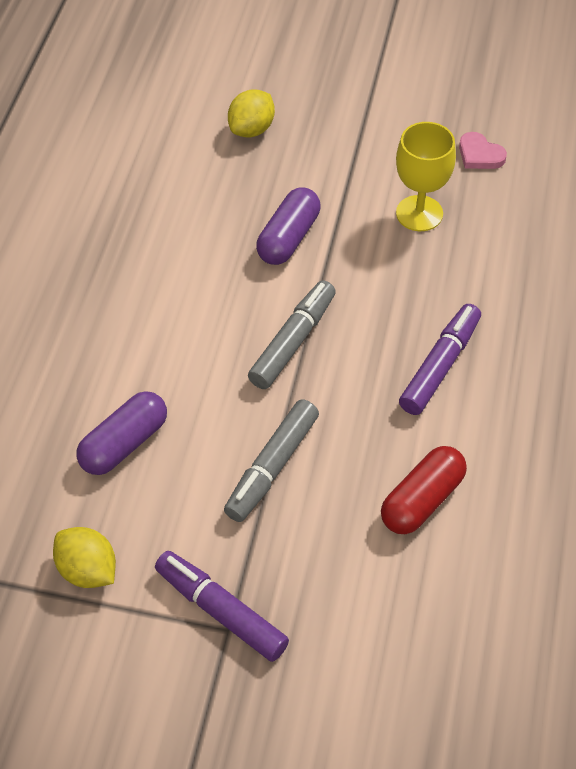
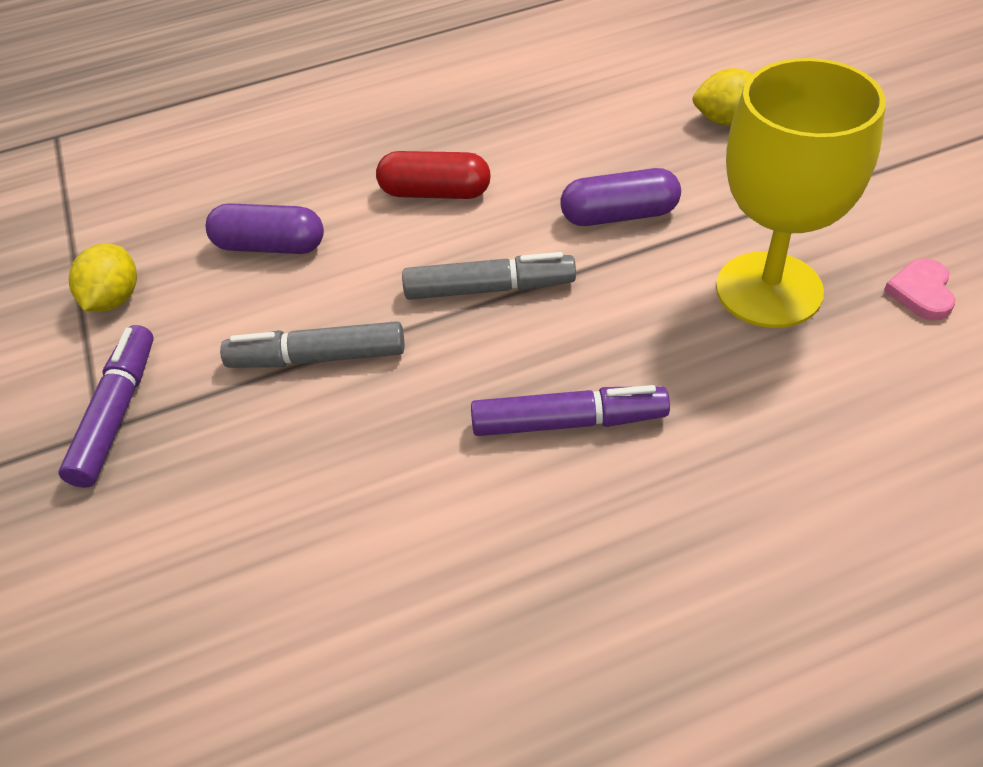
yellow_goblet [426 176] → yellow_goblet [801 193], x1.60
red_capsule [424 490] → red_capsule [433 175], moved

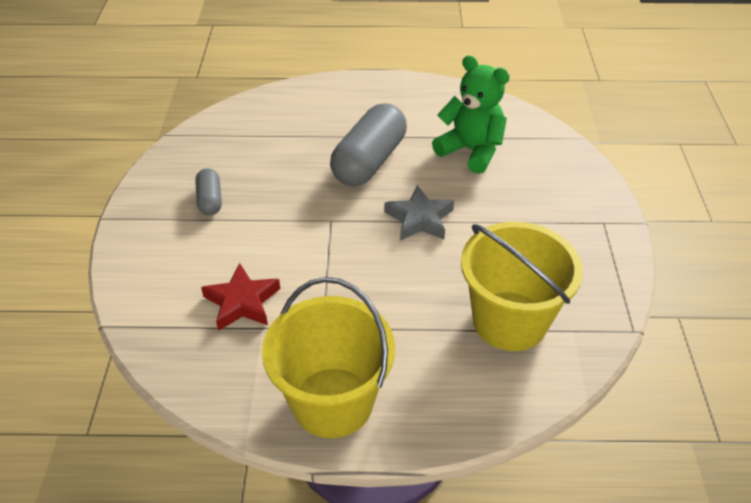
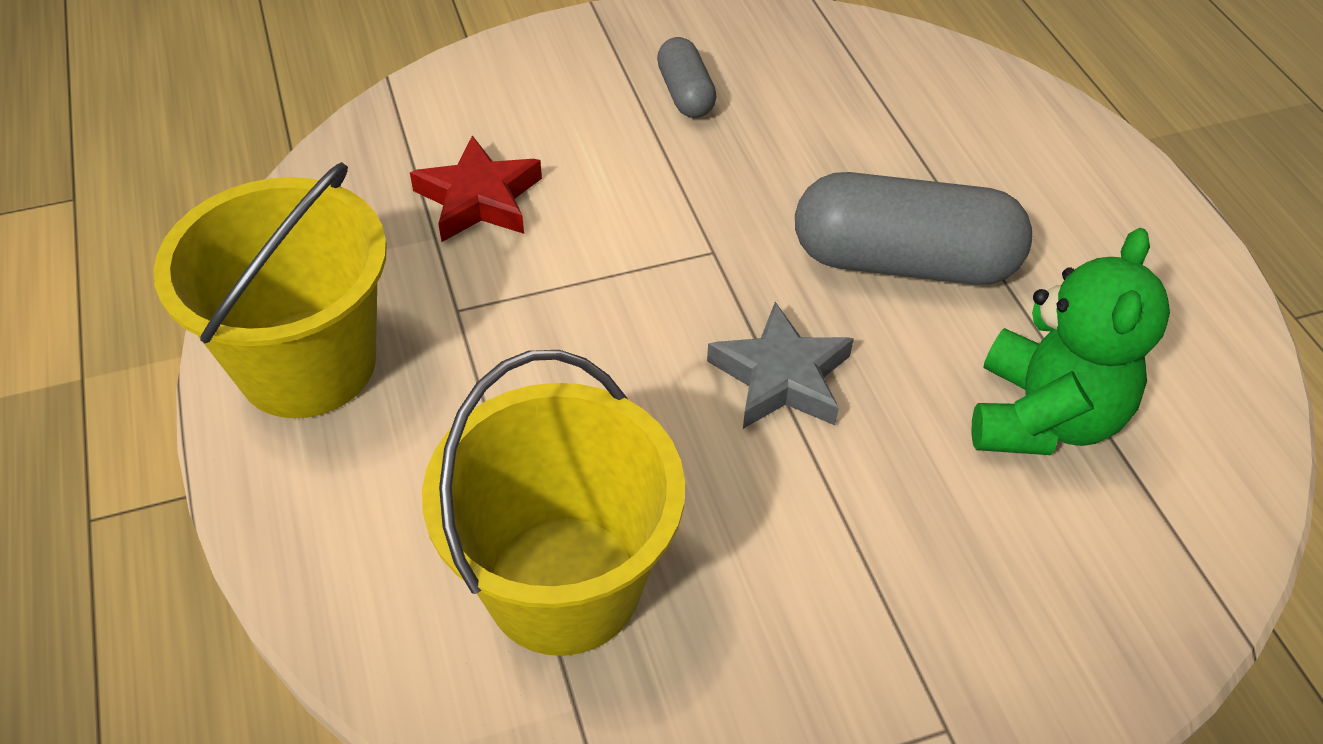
grey_capsule [208 191] → grey_capsule [687 77], 75 degrees counterclockwise

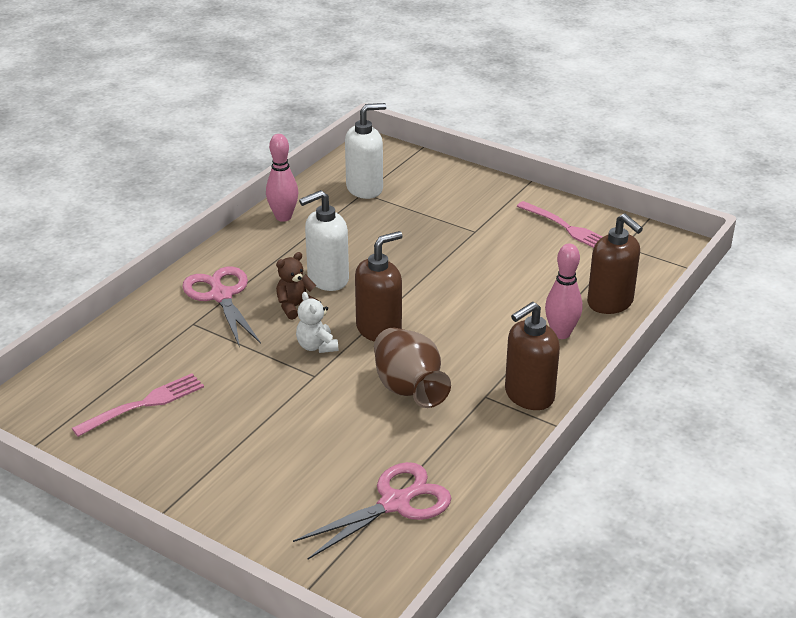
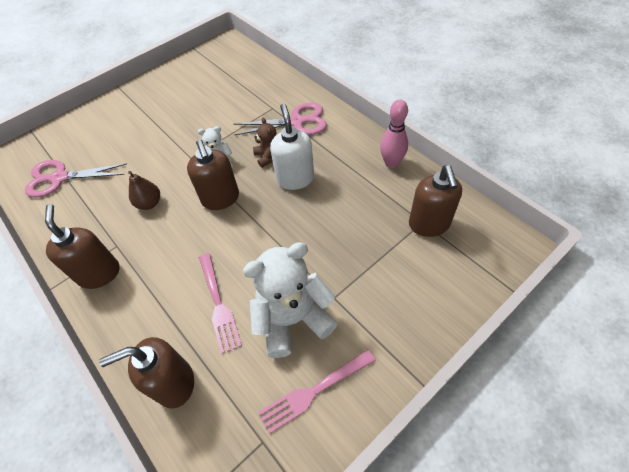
white_soap_dispenser [366 151] → brown_soap_dispenser [435 201]
pink_bowling_pin [564 291] → -
brown_vase [412 368] → brown_pear [144 190]
pink_fork [138 405] → pink_fork [220 303], moved
pink_scissors [372 510] → pink_scissors [76 179], 105 degrees clockwise
- → white_teddy_bear [290 300]

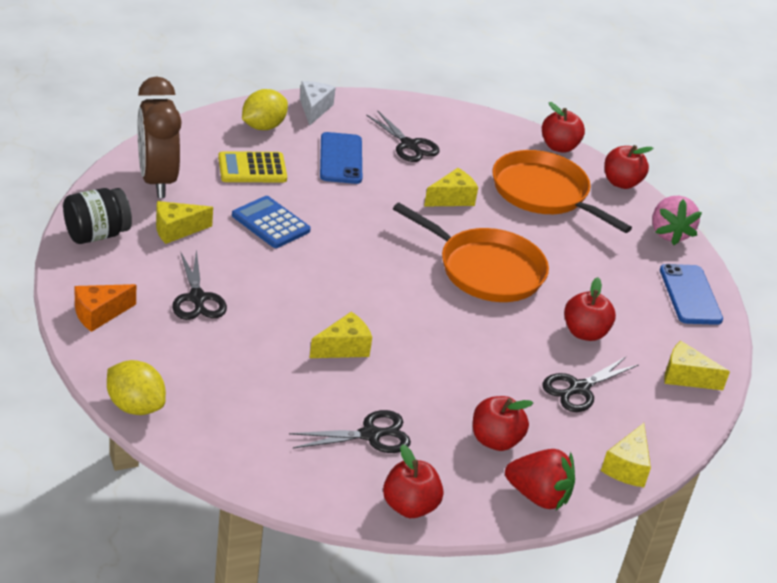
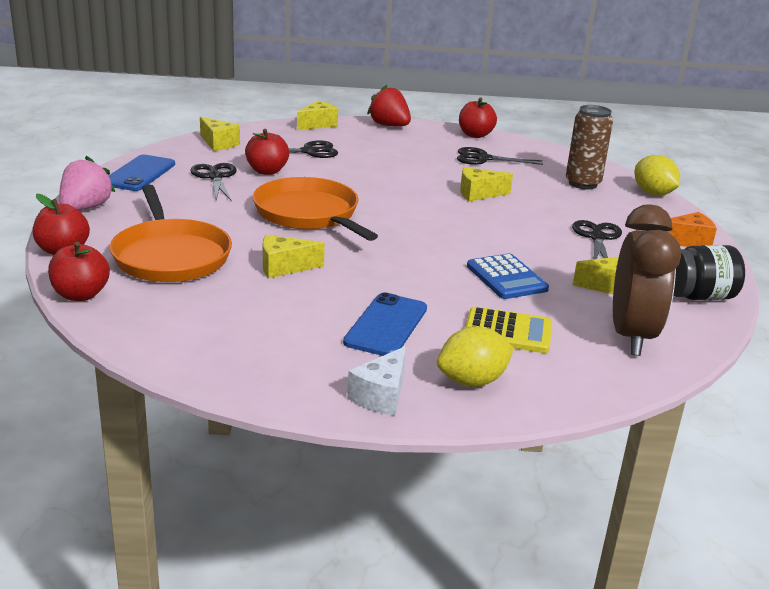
black_scissors [403 136] → black_scissors [214 182], moved
red_apple [503 423] → -
- → brown_can [589 147]

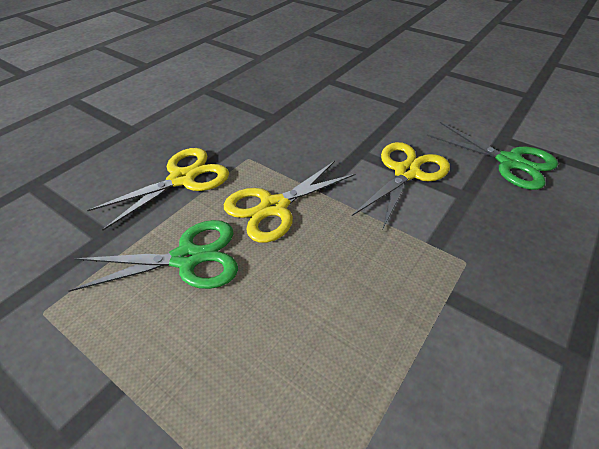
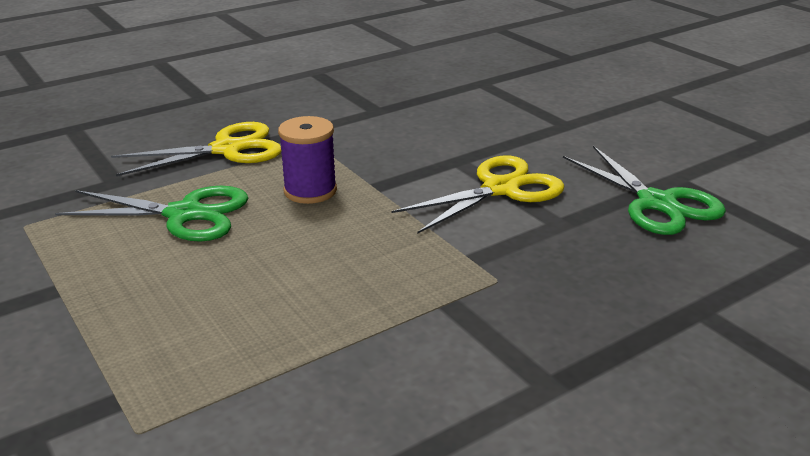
yellow_scissors [290 202] → purple_spool [307 160]

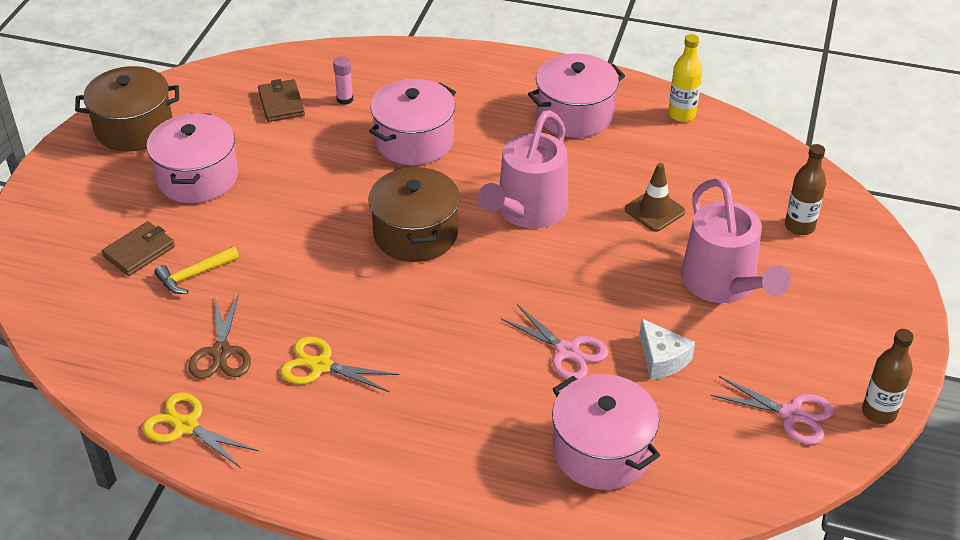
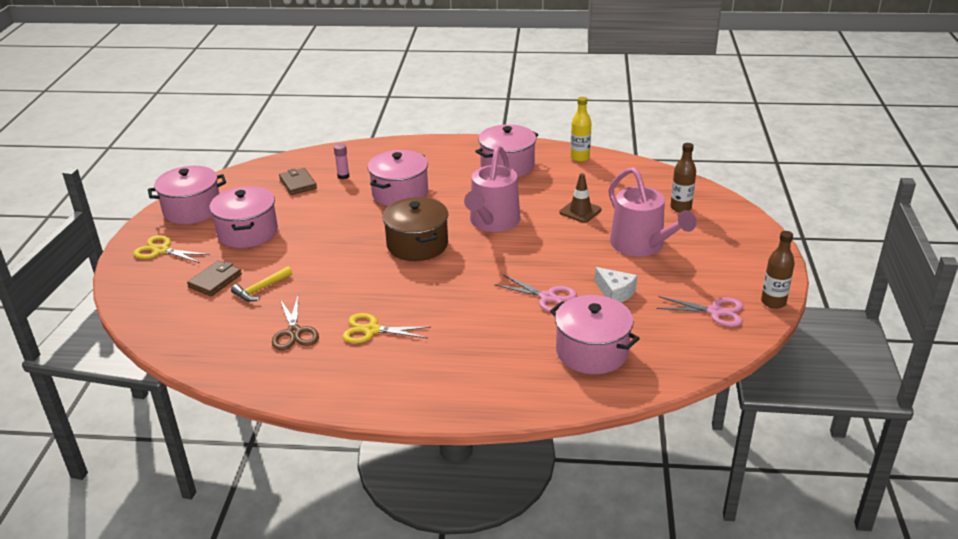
brown_pot [127 109] → pink_pot [187 195]
yellow_scissors [200 430] → yellow_scissors [171 249], moved

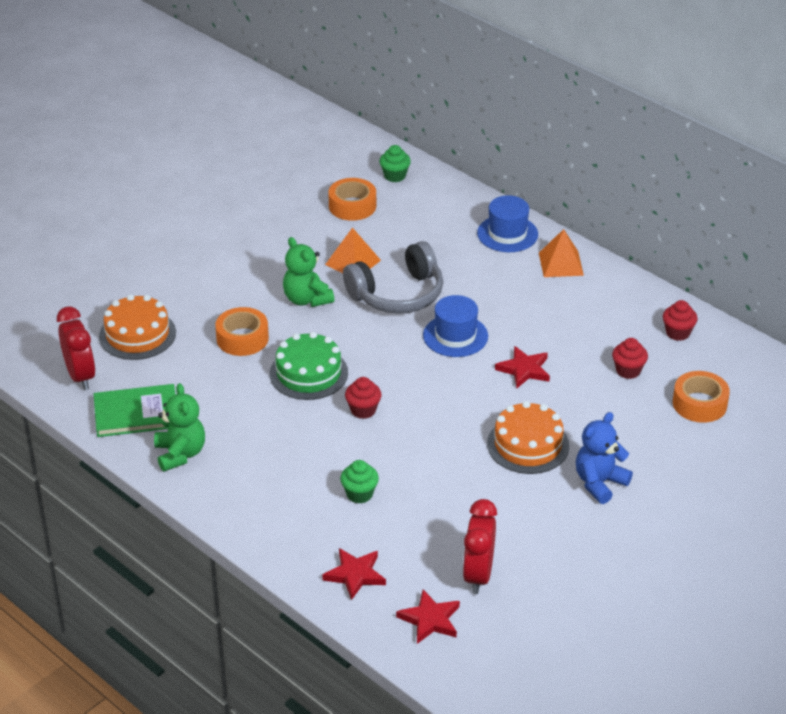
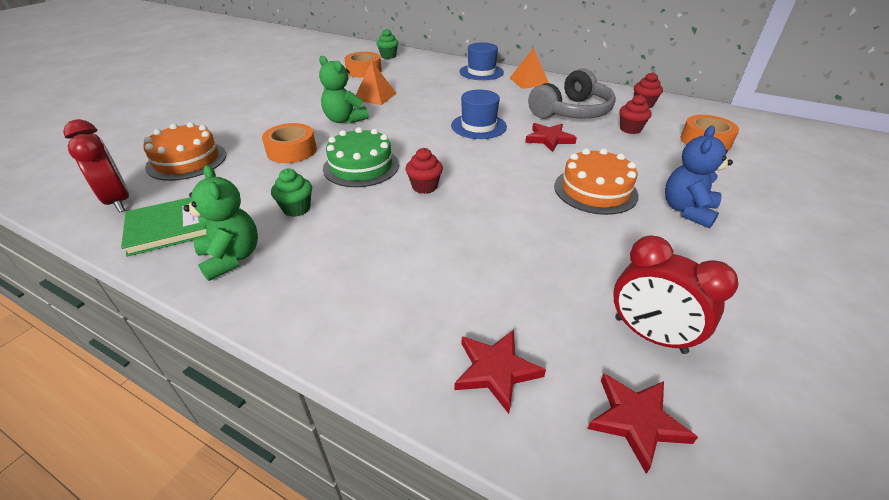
grey_headphones [393 277] → grey_headphones [572 93], moved
green_cupcake [359 482] → green_cupcake [291 193], moved
red_clock [480 546] → red_clock [676 295], 45 degrees counterclockwise

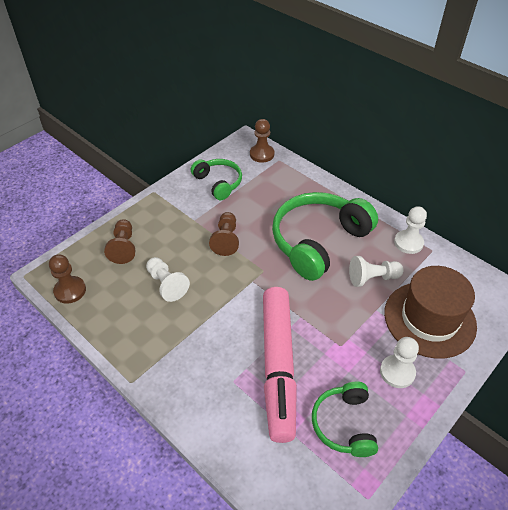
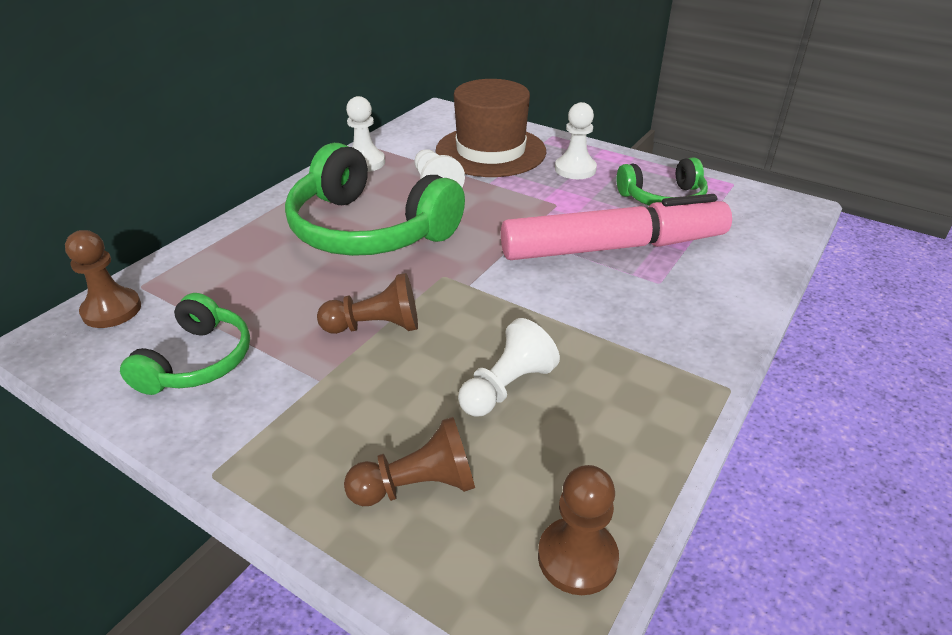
green_headphones [216 179] → green_headphones [185 344], 150 degrees clockwise

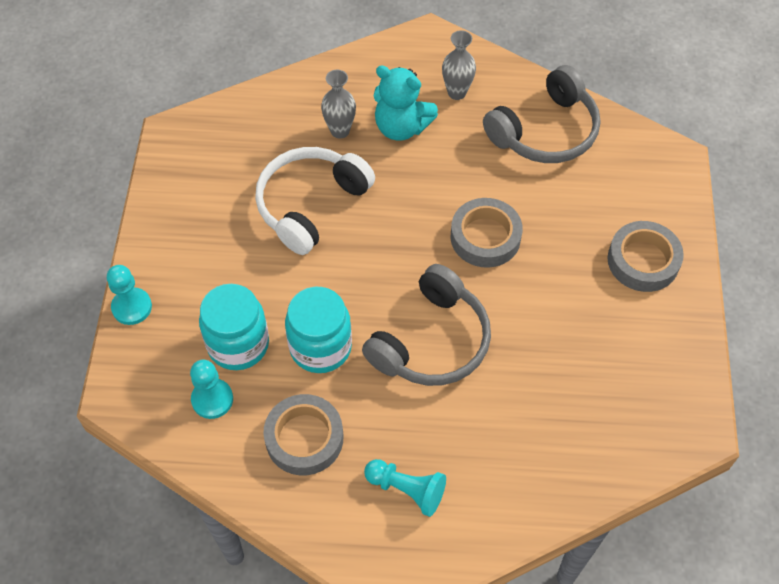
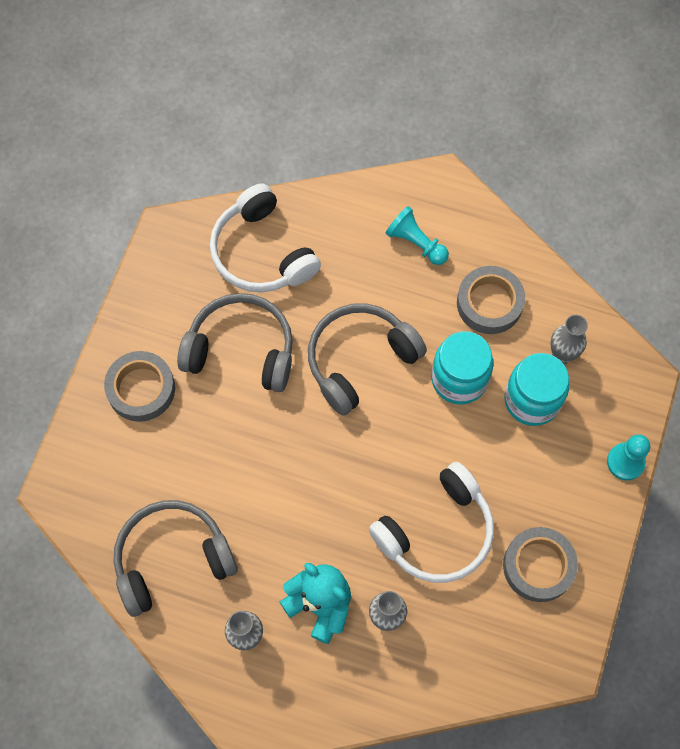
grey_tape [487 233] → grey_tape [540 564], moved
turquoise_pawn [211 389] → grey_vase [569 339]
- → white_headphones [265 237]
- → grey_headphones [235 342]

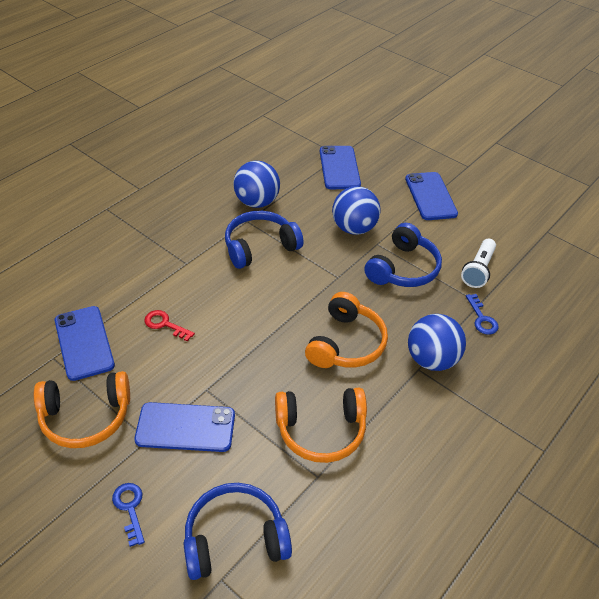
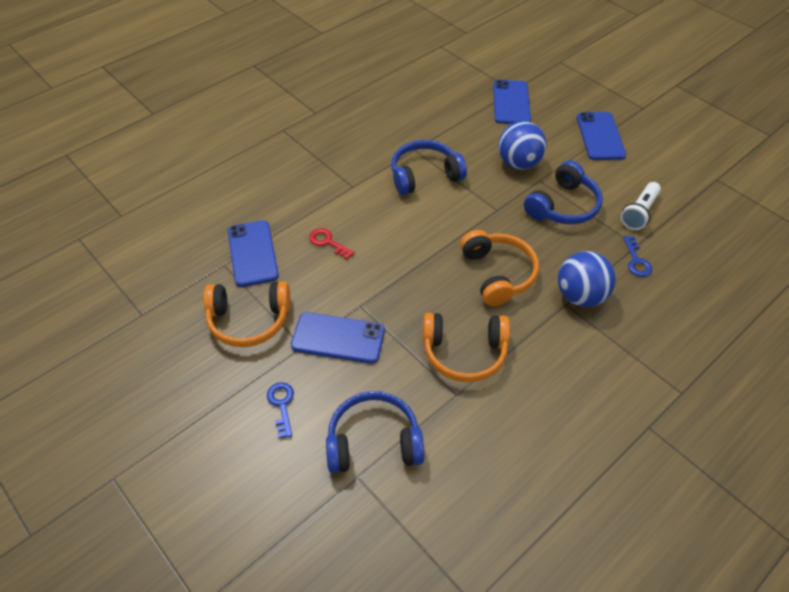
blue_ball [256 184] → -
orange_headphones [346 330] → orange_headphones [499 268], 45 degrees counterclockwise

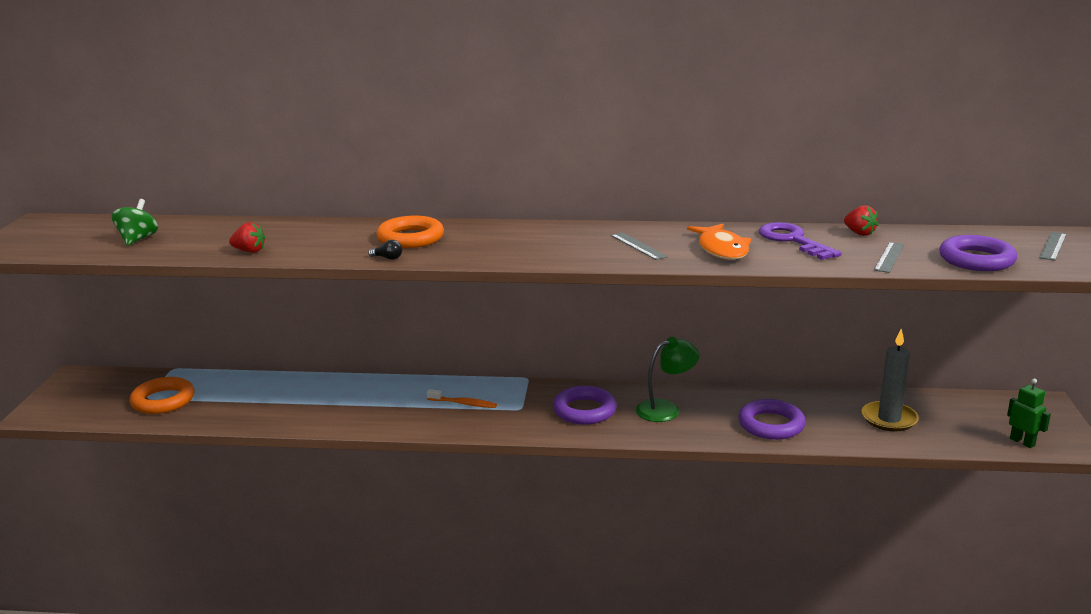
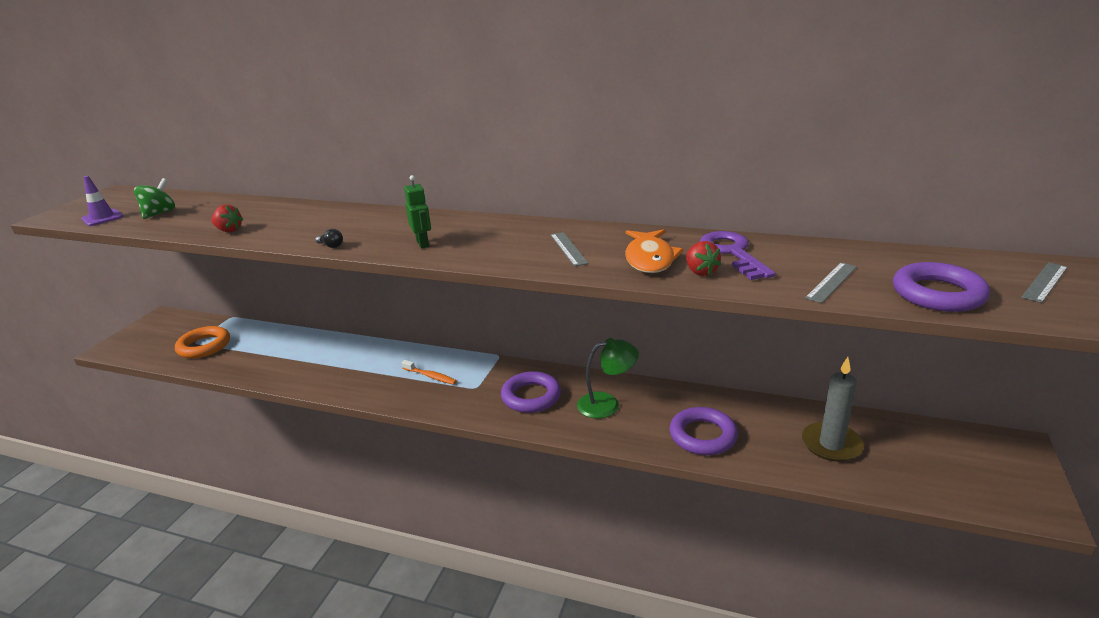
red_strawberry [861 220] → red_strawberry [703 258], moved
orange_ring [410 232] → -
green_robot [1029 413] → green_robot [417 211], moved
- → purple_traffic_cone [102 201]

